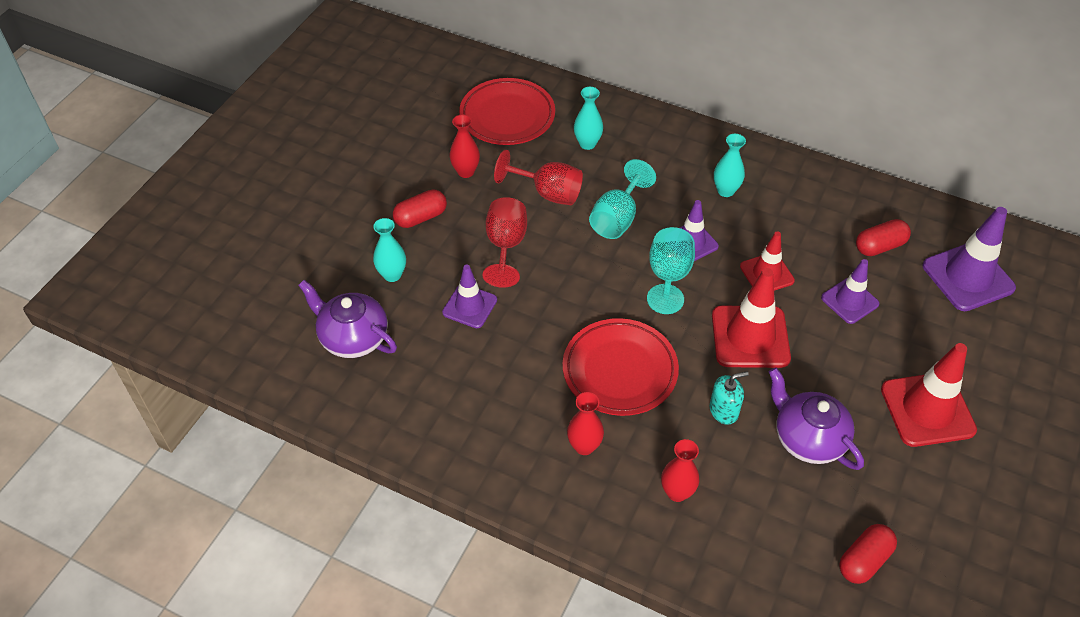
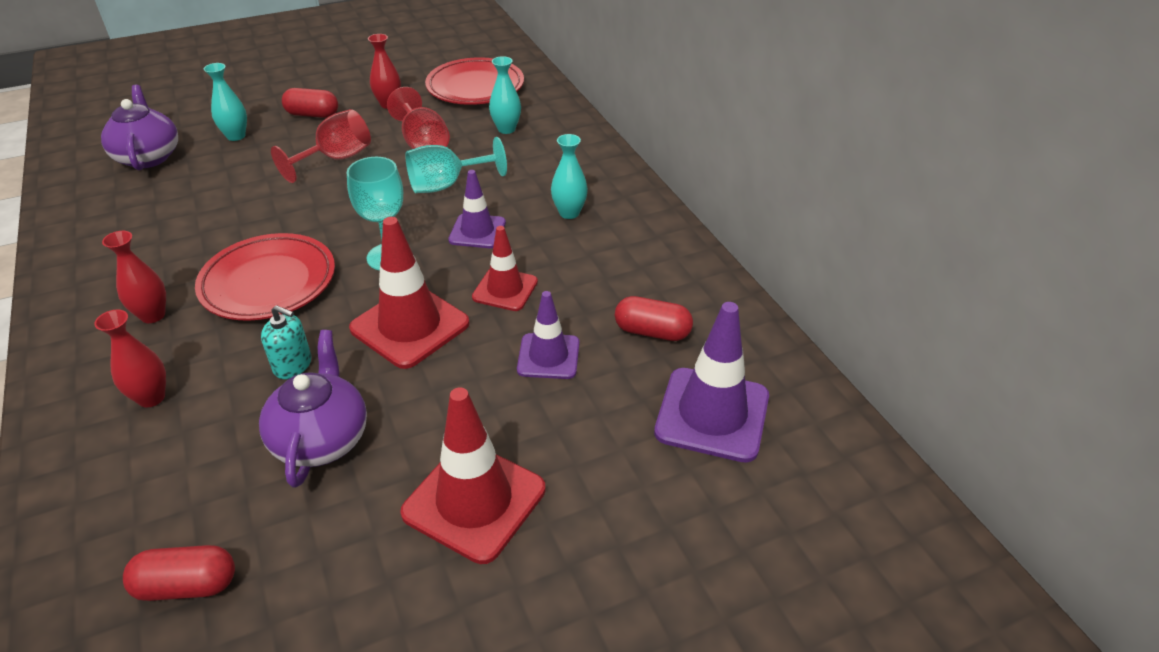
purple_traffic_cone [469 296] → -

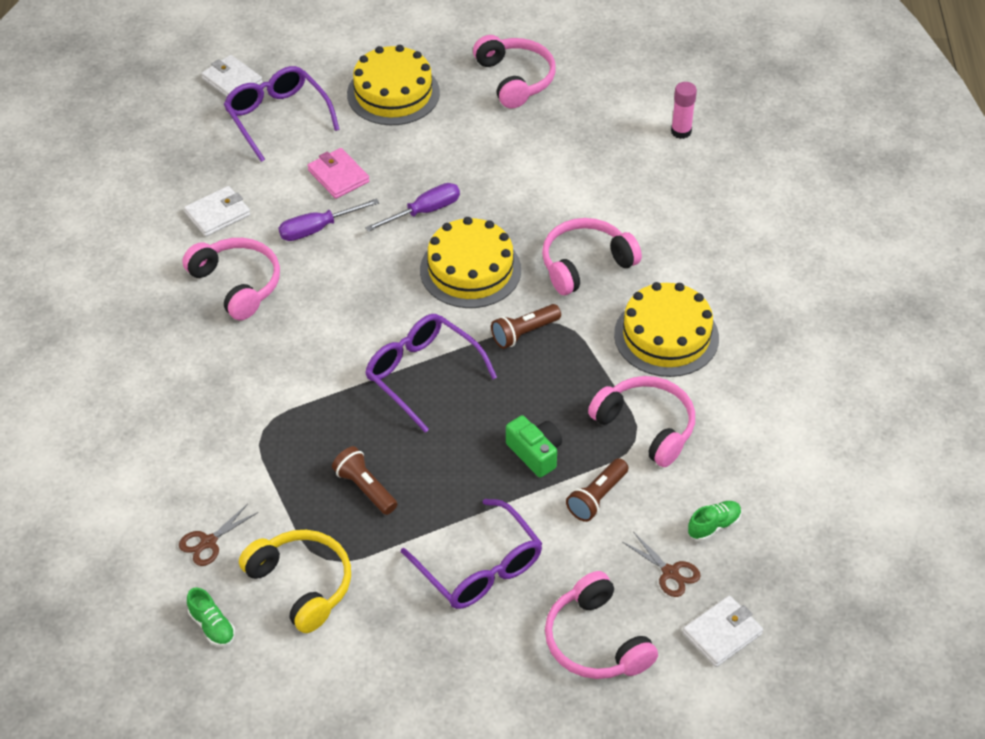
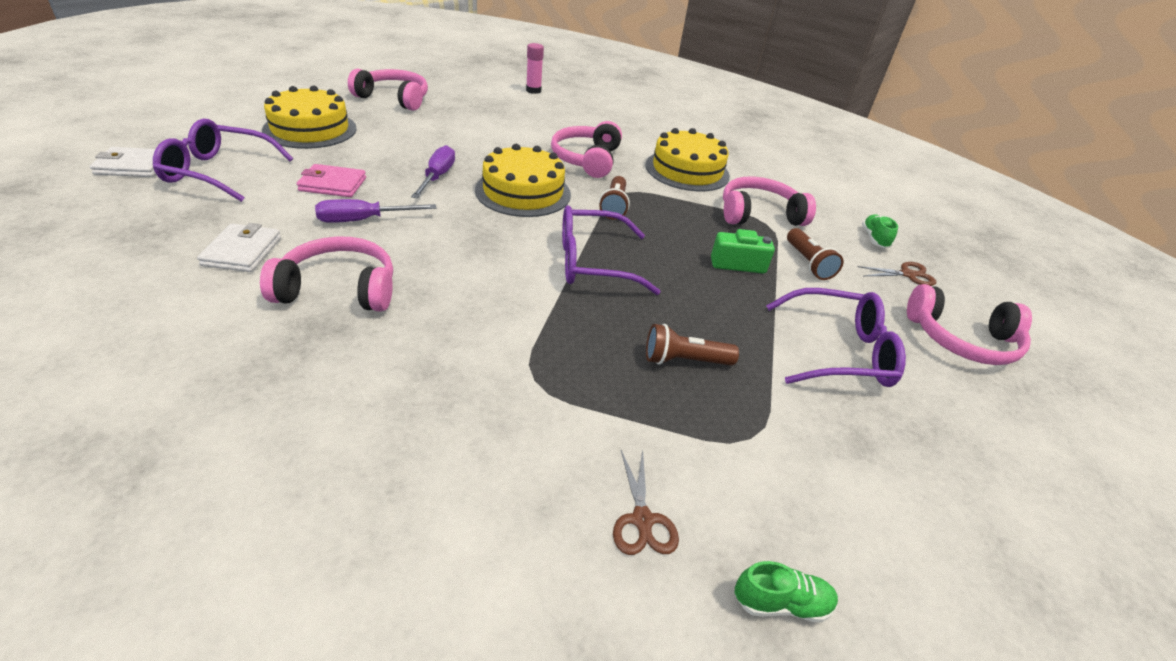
purple_screwdriver [329 219] → purple_screwdriver [375 211], 60 degrees clockwise
yellow_headphones [295 581] → -
white_wallet [723 631] → -

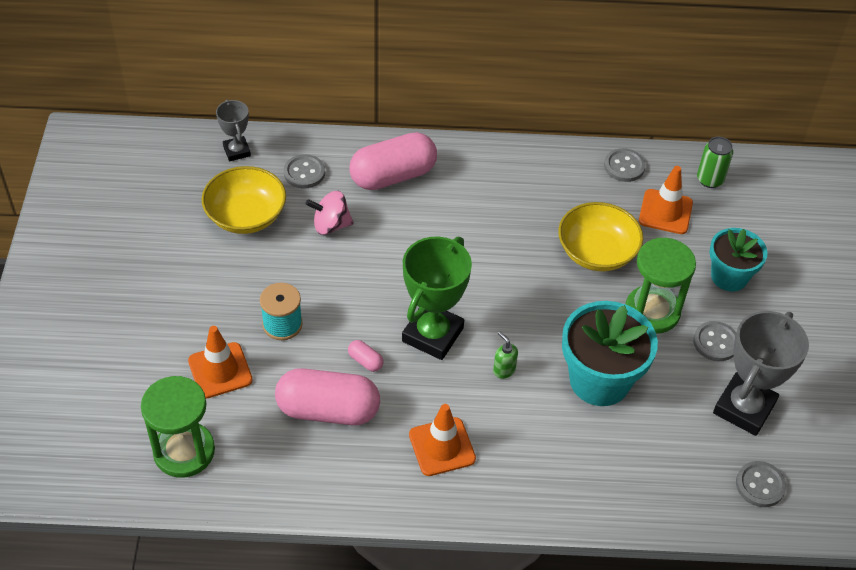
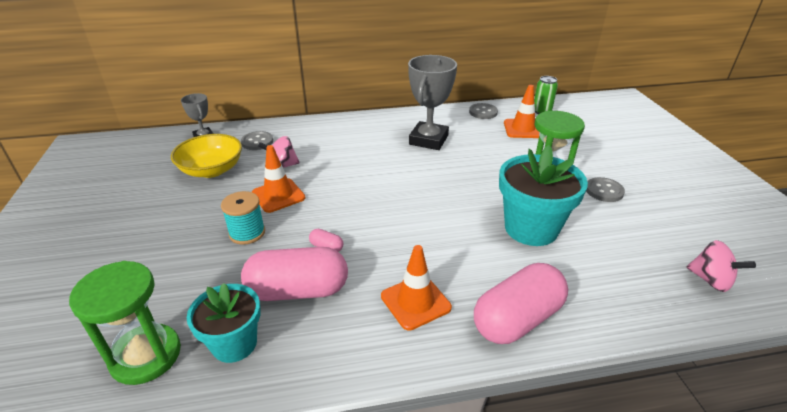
pink_capsule [393 161] → pink_capsule [521 303], moved
yellow_bowl [600 236] → -
turquoise_flower_pot [738 259] → turquoise_flower_pot [224 323], moved
green_trophy [437 298] → -
grey_trophy [761 373] → grey_trophy [432 102], moved
orange_traffic_cone [220 362] → orange_traffic_cone [278 179], moved
green_soap_dispenser [505 355] → -
grey_button [761 484] → pink_spinning_top [721 266]

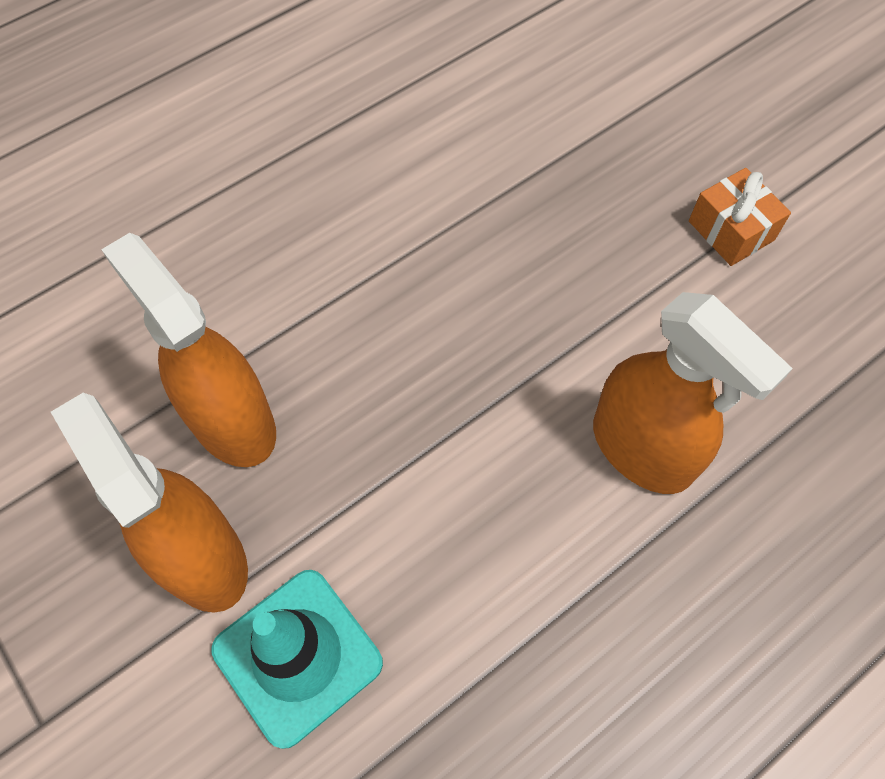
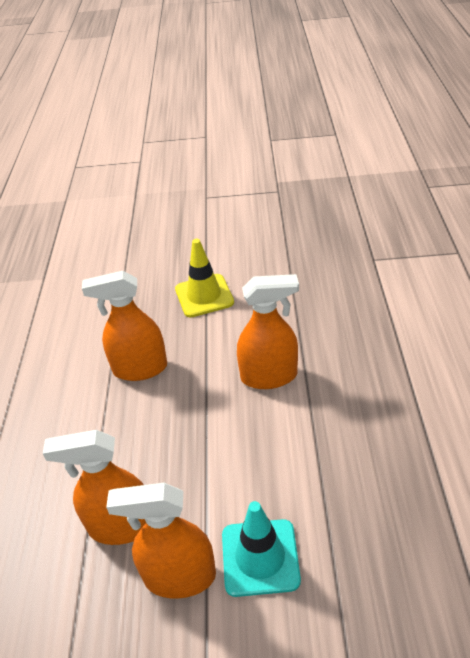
orange_gift [740 217] → yellow_traffic_cone [204 278]
- → orange_spray_bottle [124 326]

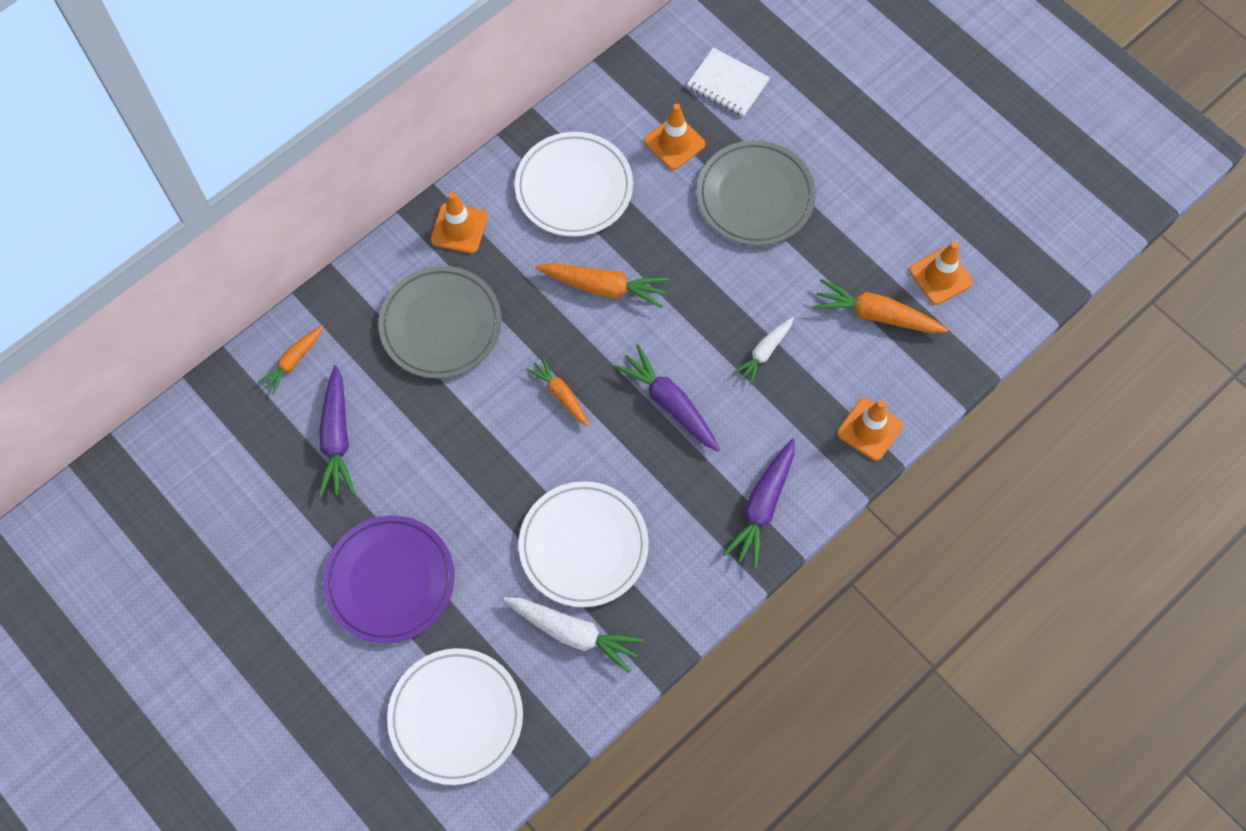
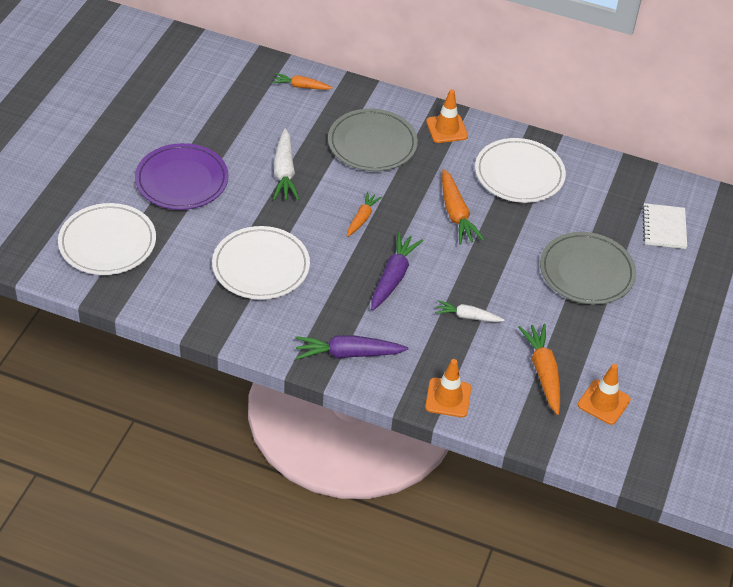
orange_traffic_cone [675 137] → -
purple_carrot [337 431] → -
white_carrot [573 635] → white_carrot [286 164], moved

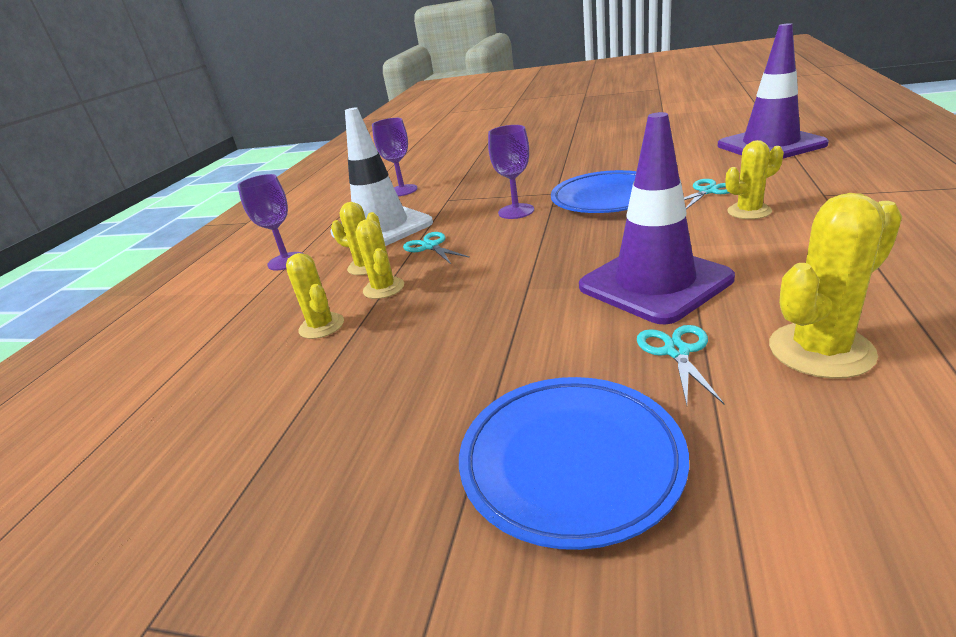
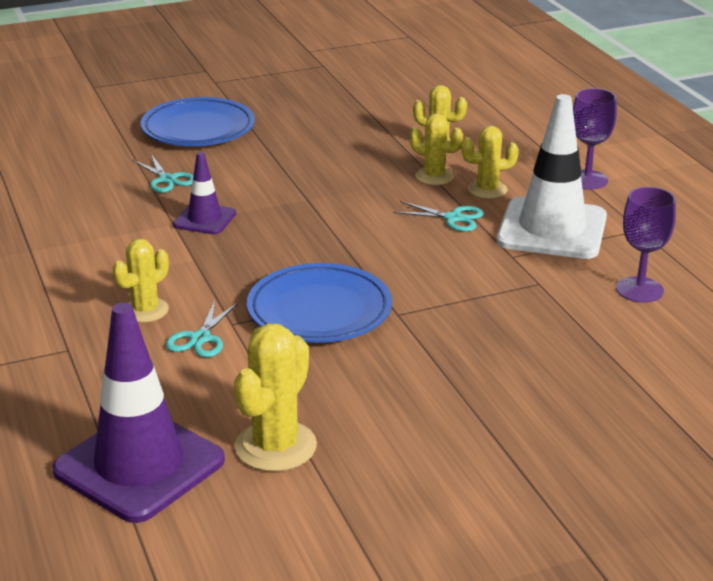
purple_traffic_cone [657 218] → purple_traffic_cone [204 193], x0.52
purple_goblet [511 172] → -
yellow_cactus [835 286] → yellow_cactus [275 397], moved

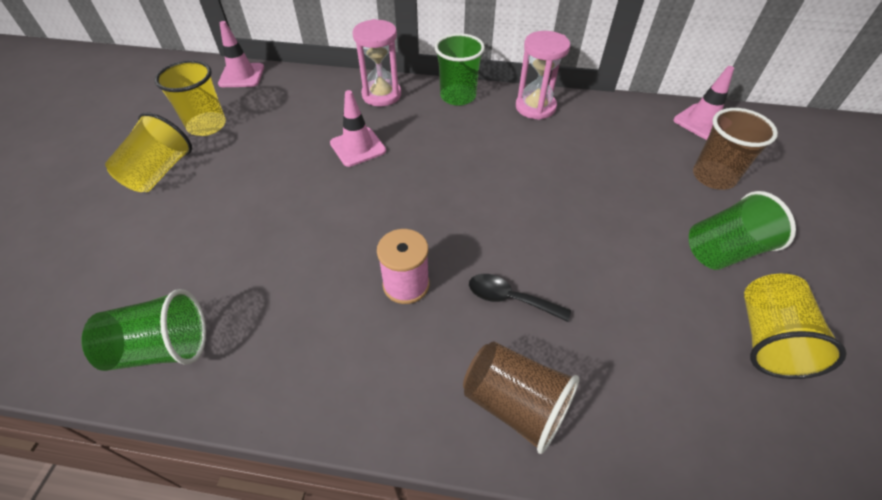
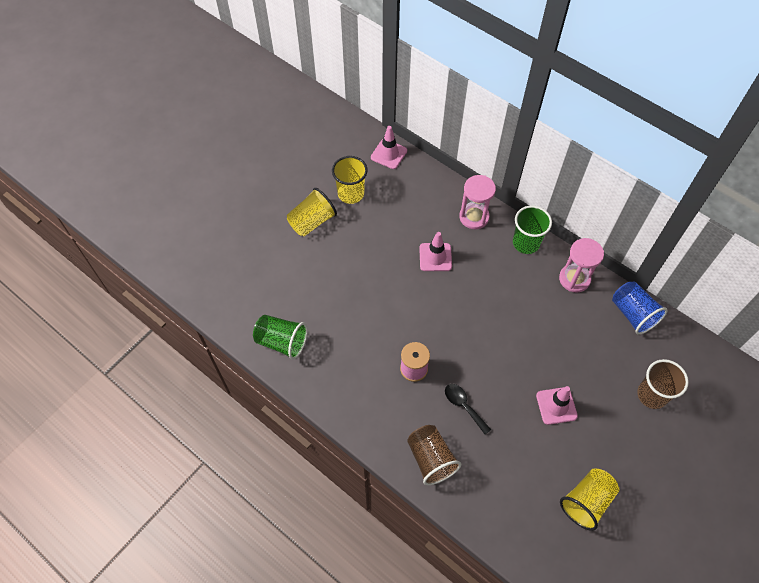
pink_traffic_cone [703 103] → pink_traffic_cone [557 405], moved
green_cup [742 230] → -
- → blue_cup [640 308]

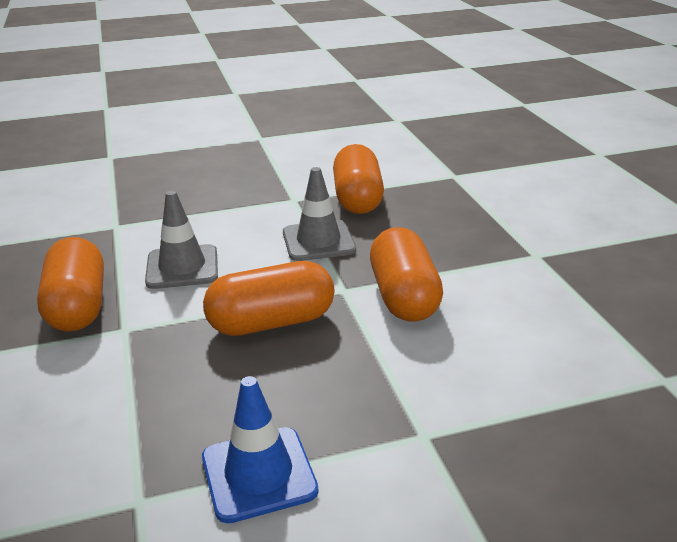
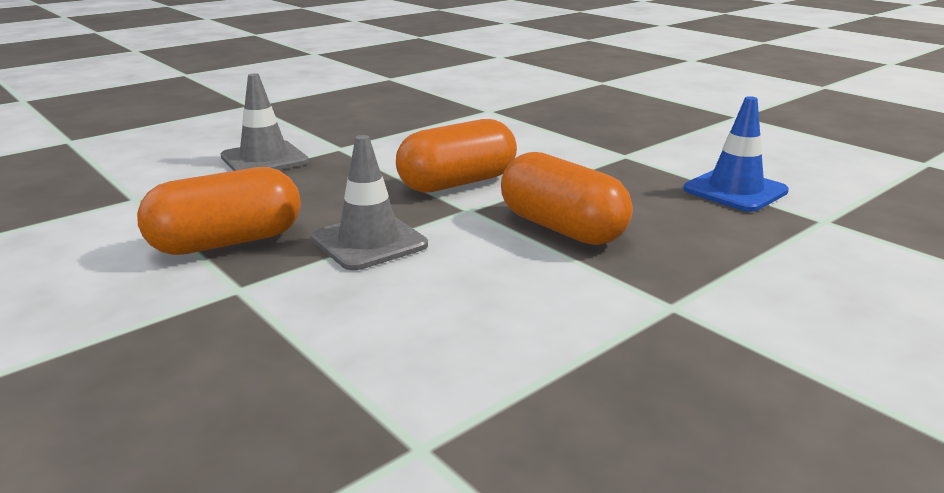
grey_traffic_cone [181 240] → grey_traffic_cone [265 122], moved
orange_capsule [70 284] → -

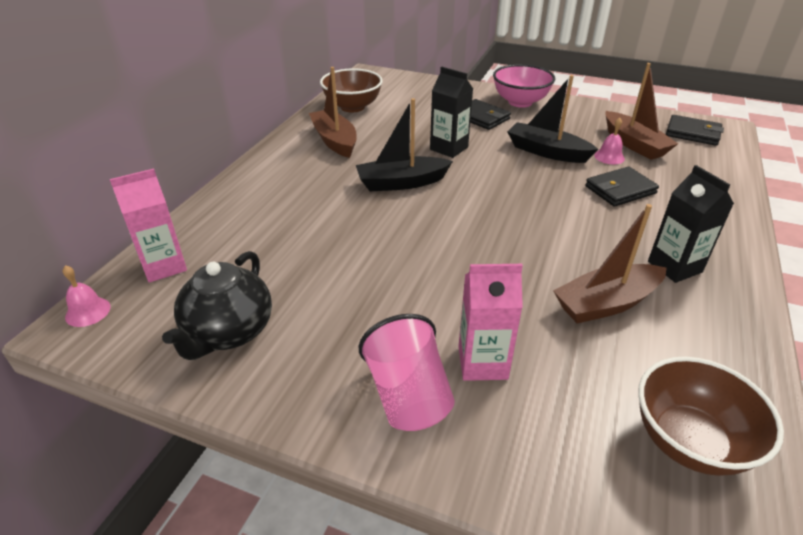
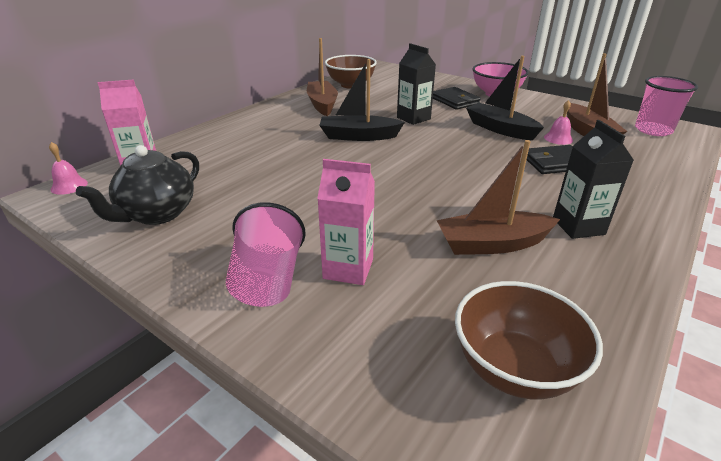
black_wallet [695 130] → pink_cup [666 106]

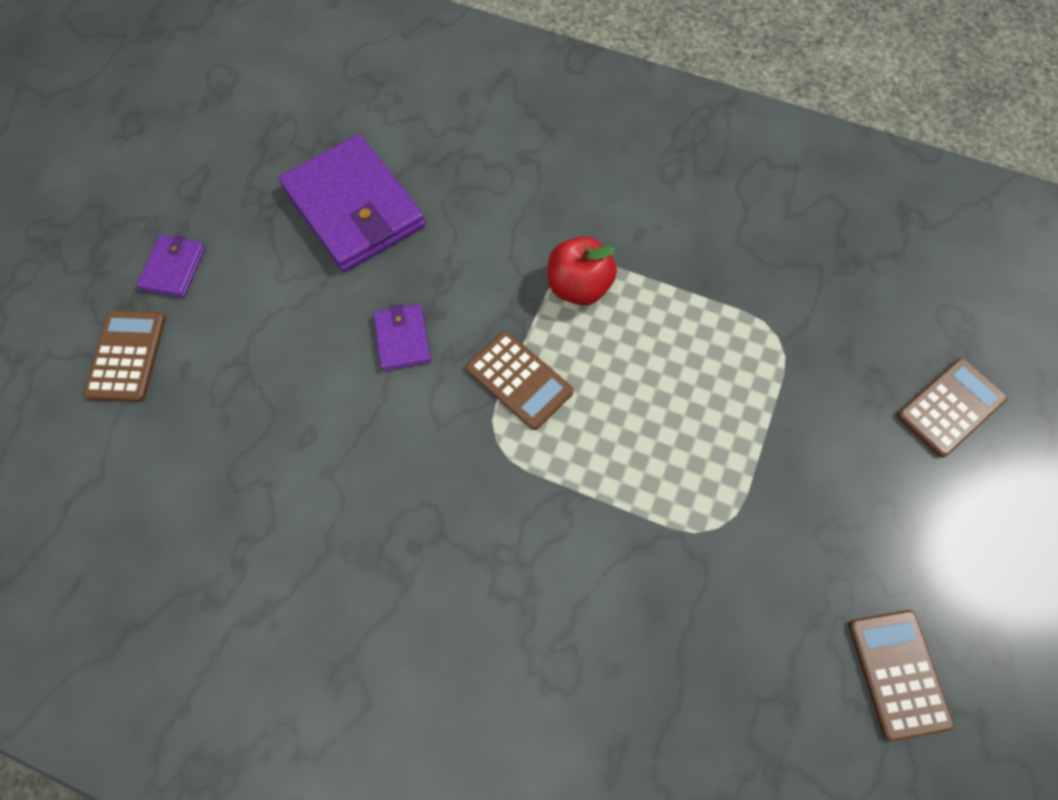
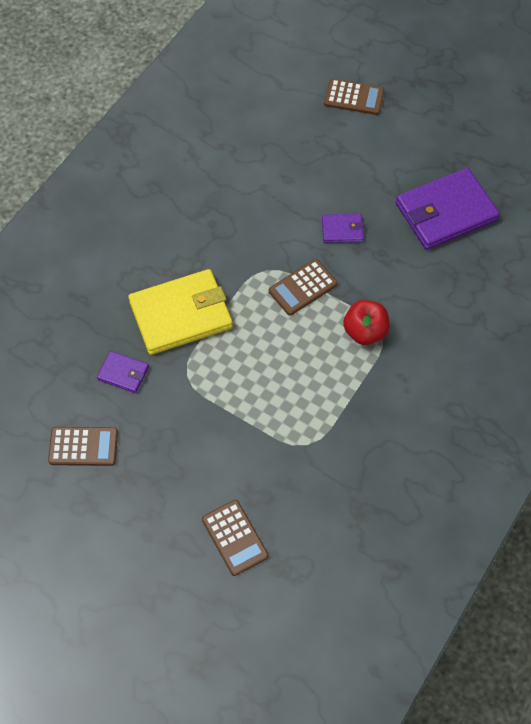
purple_wallet [171 266] → purple_wallet [123 372], moved
- → yellow_wallet [180 312]

